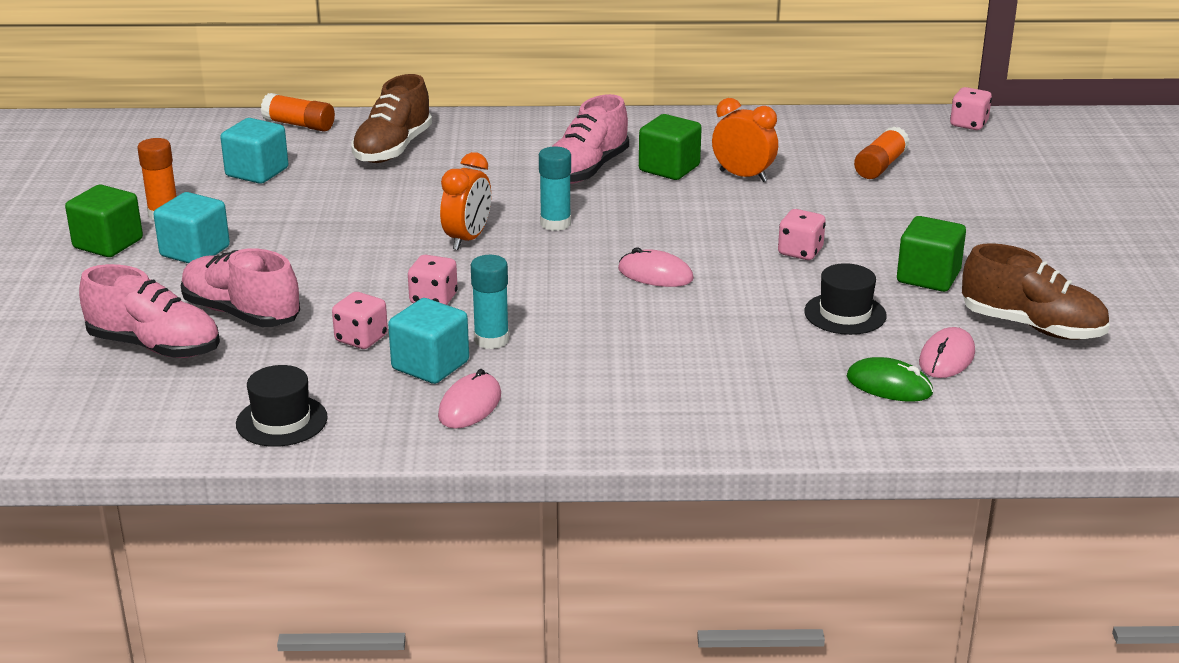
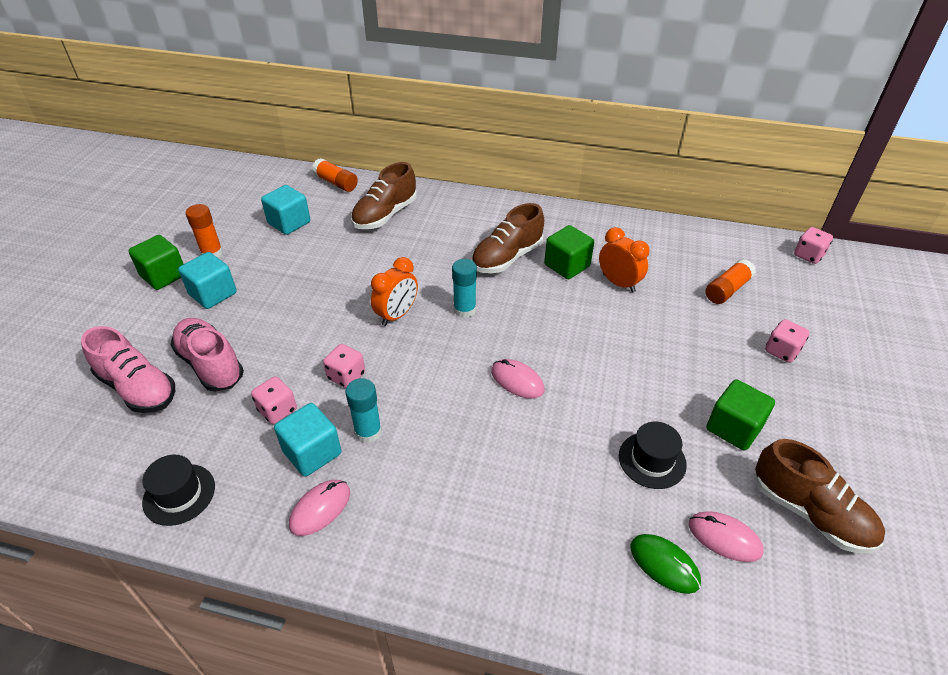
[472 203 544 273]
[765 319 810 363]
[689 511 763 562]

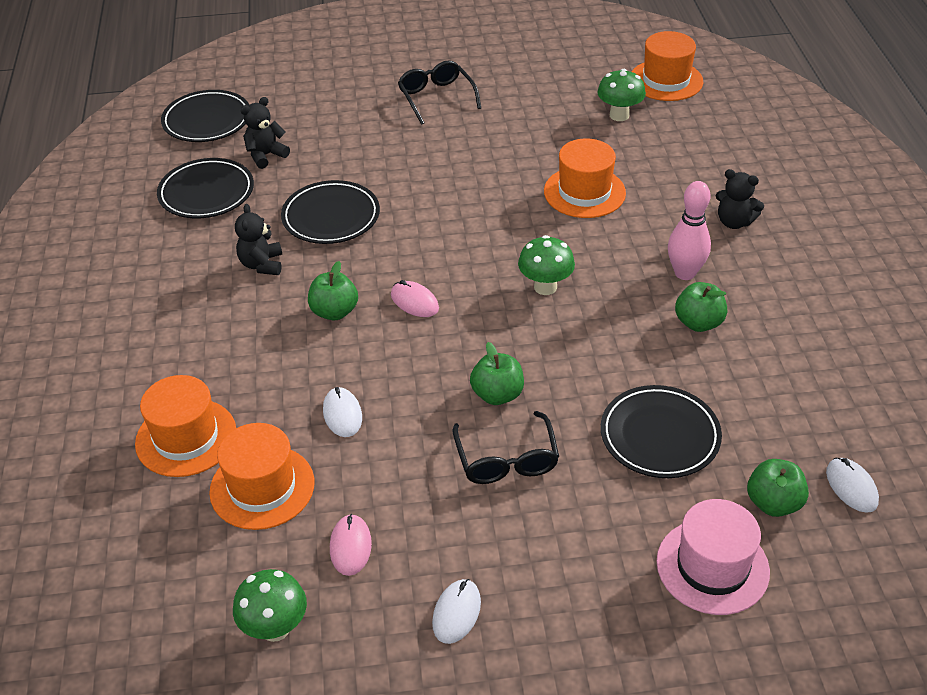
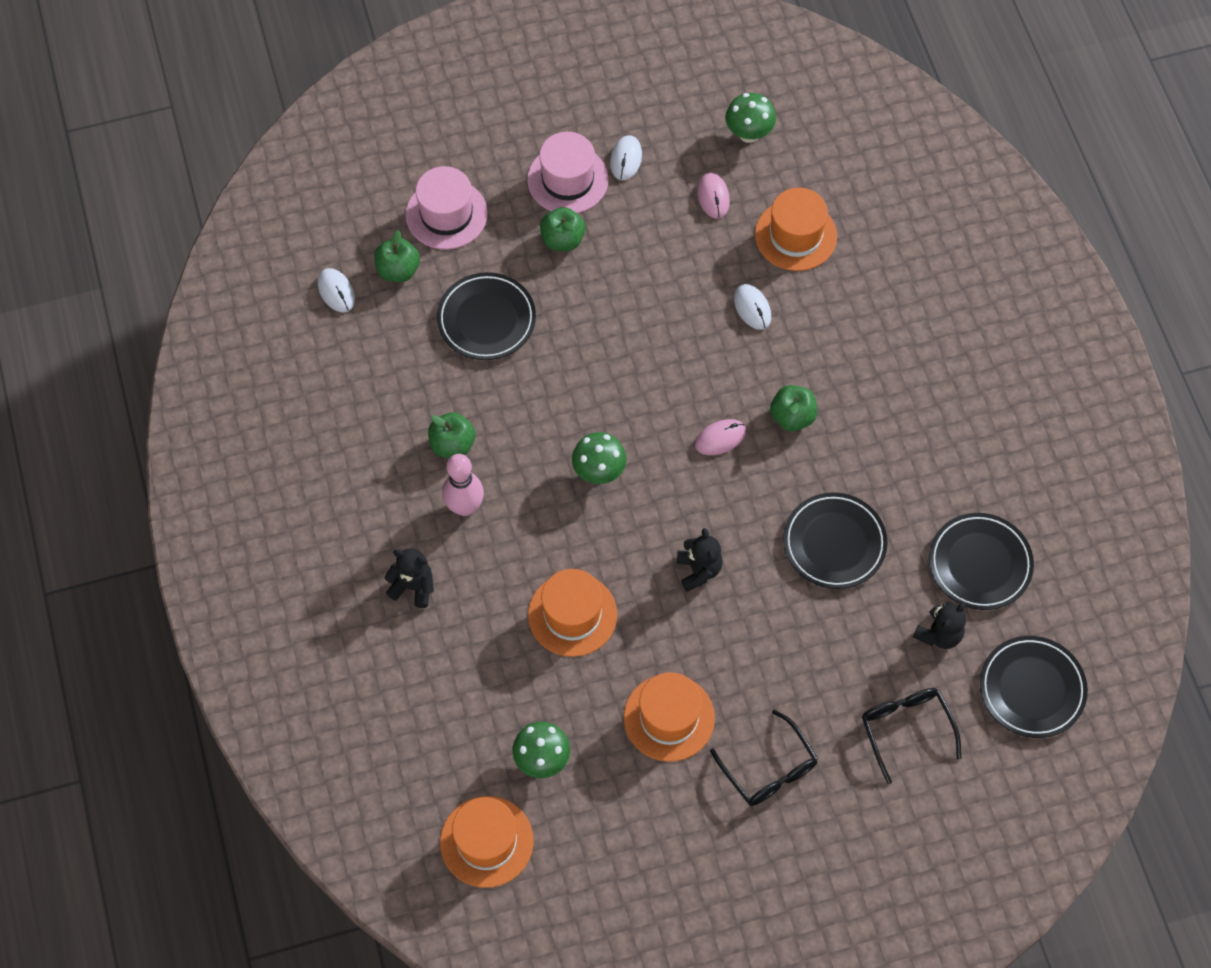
[677 528 723 592]
[695 419 746 455]
[540 207 586 251]
[624 672 715 762]
[862 688 961 784]
[527 132 609 213]

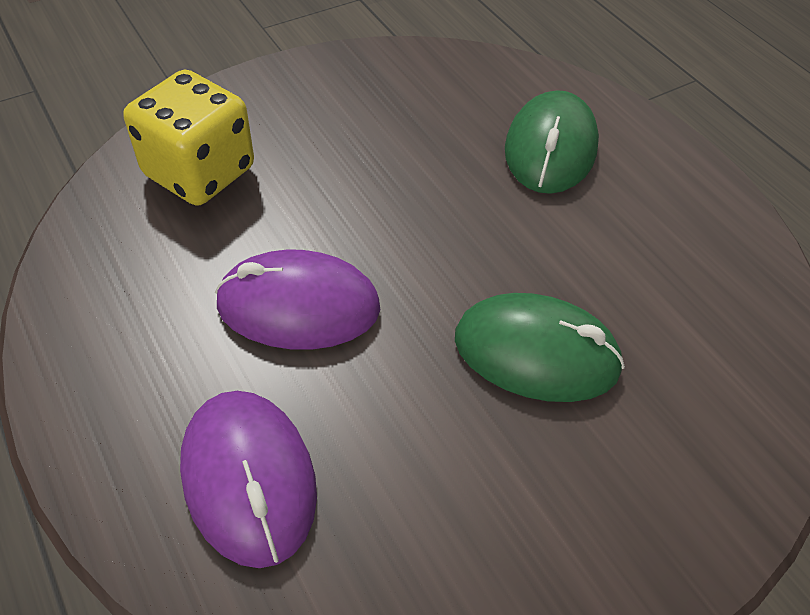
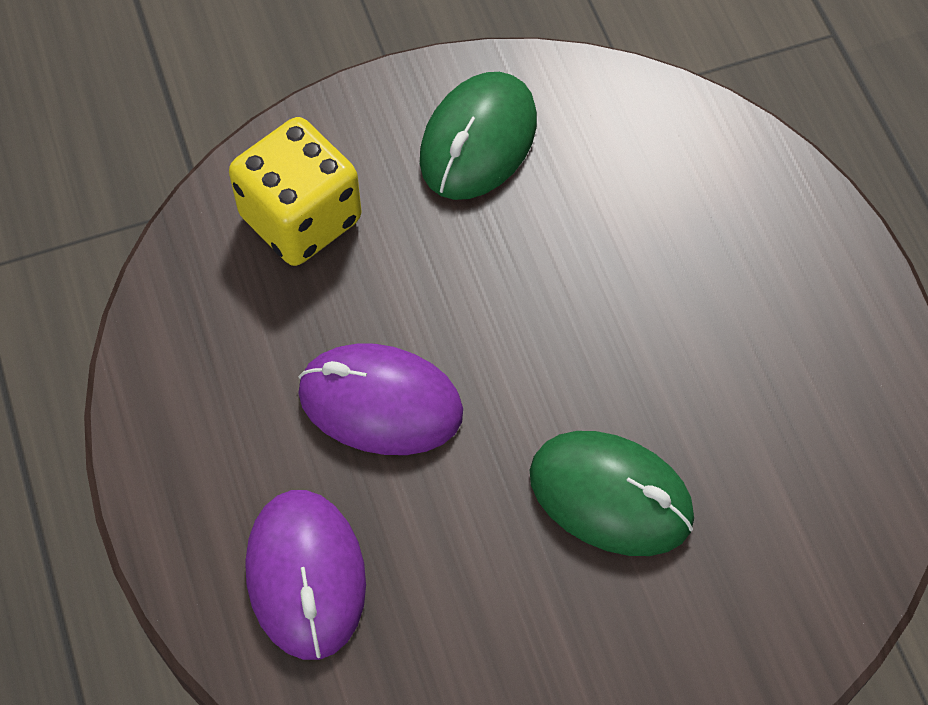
[420 72 537 200]

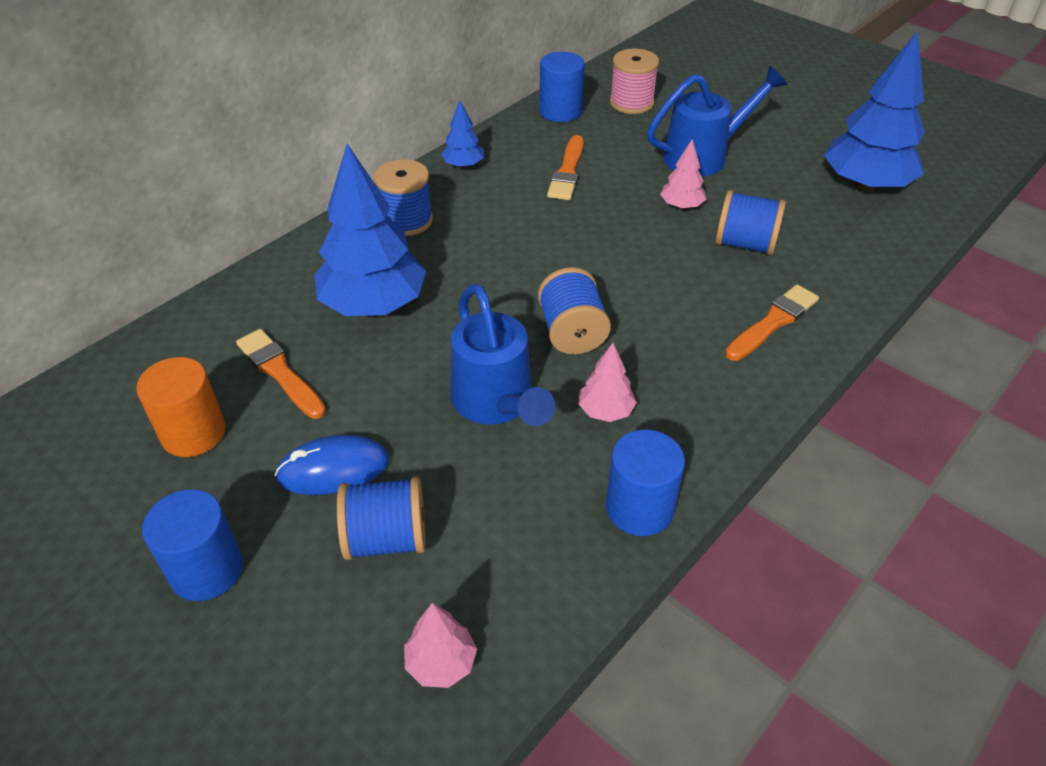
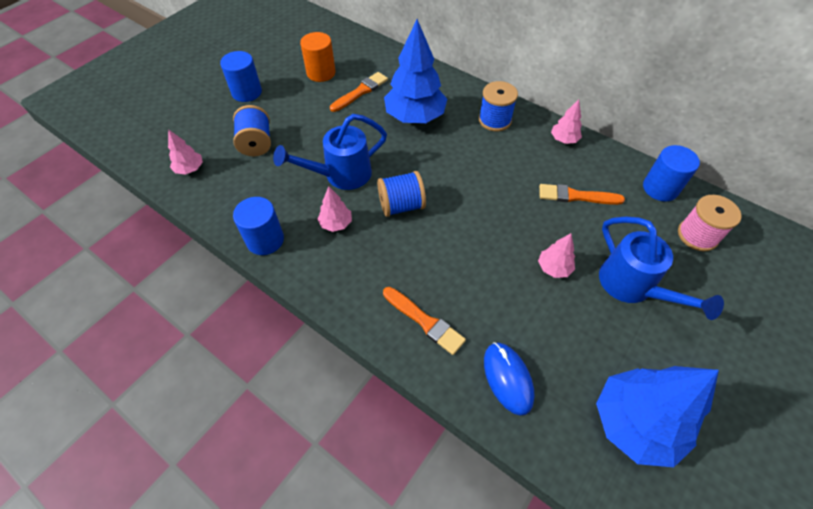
[551 99 582 144]
[715 190 786 255] (first image)
[484 342 535 415]

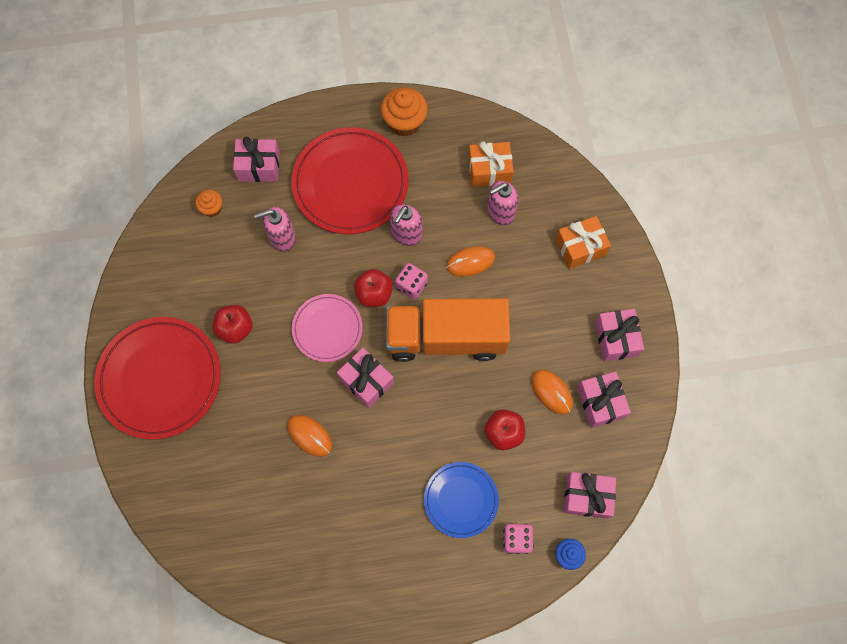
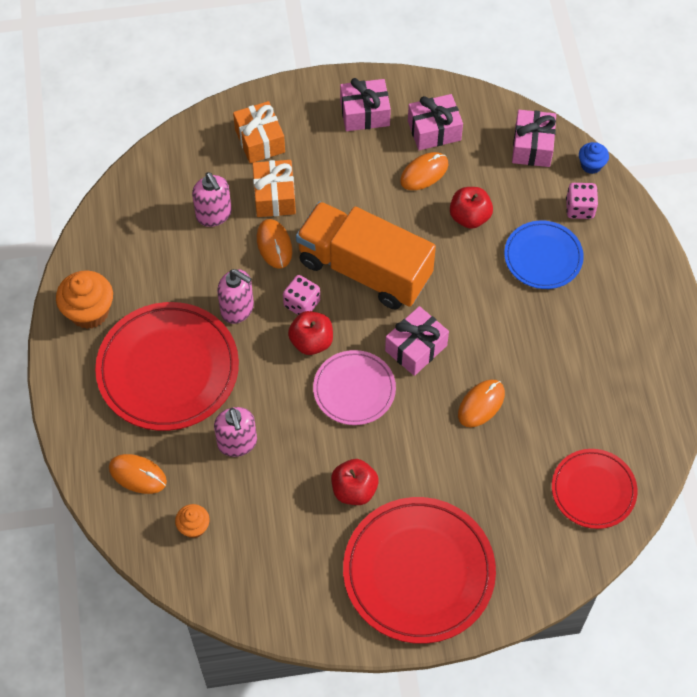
[109 454 167 494]
[252 160 296 217]
[296 201 436 310]
[552 449 638 529]

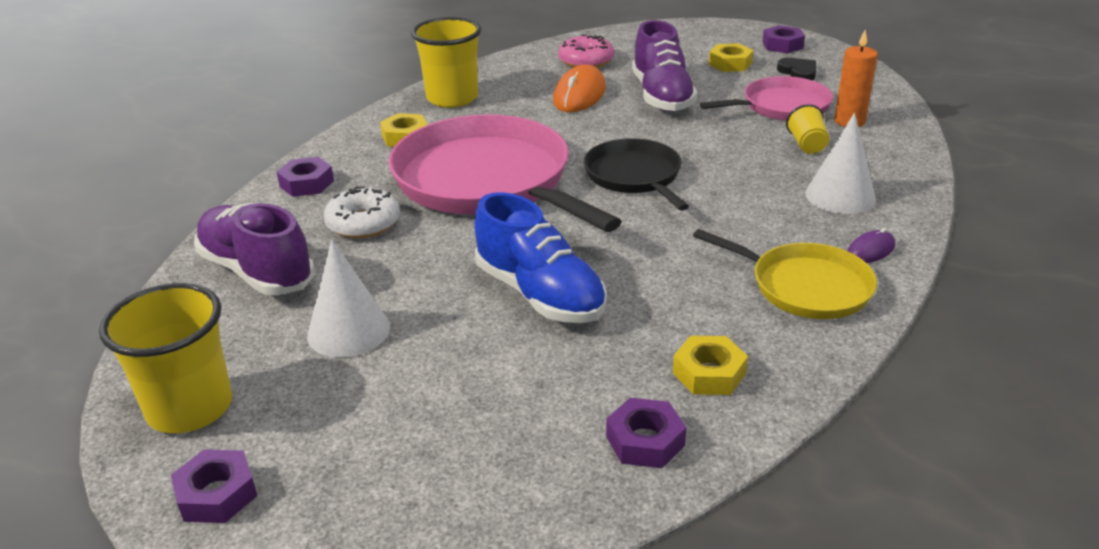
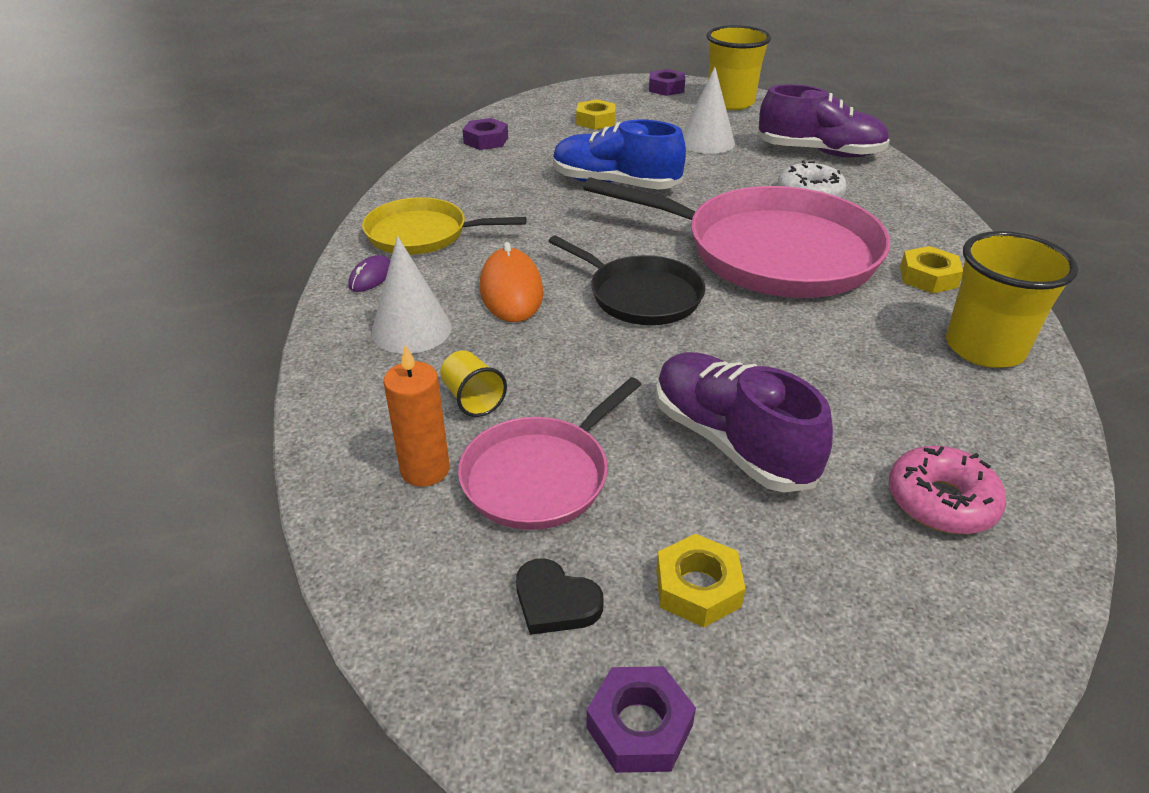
[480 242 543 322]
[277 157 334 197] (first image)
[576 99 616 130]

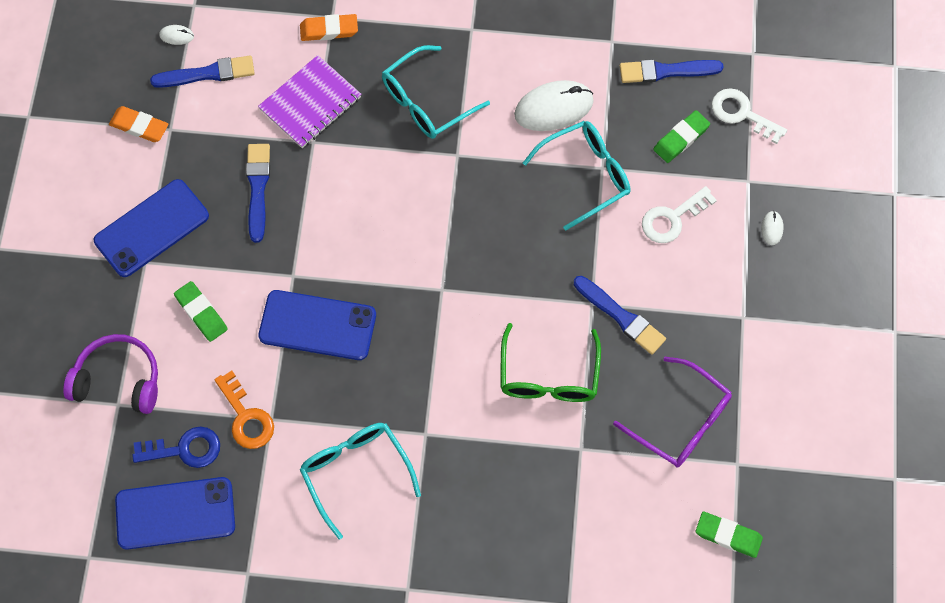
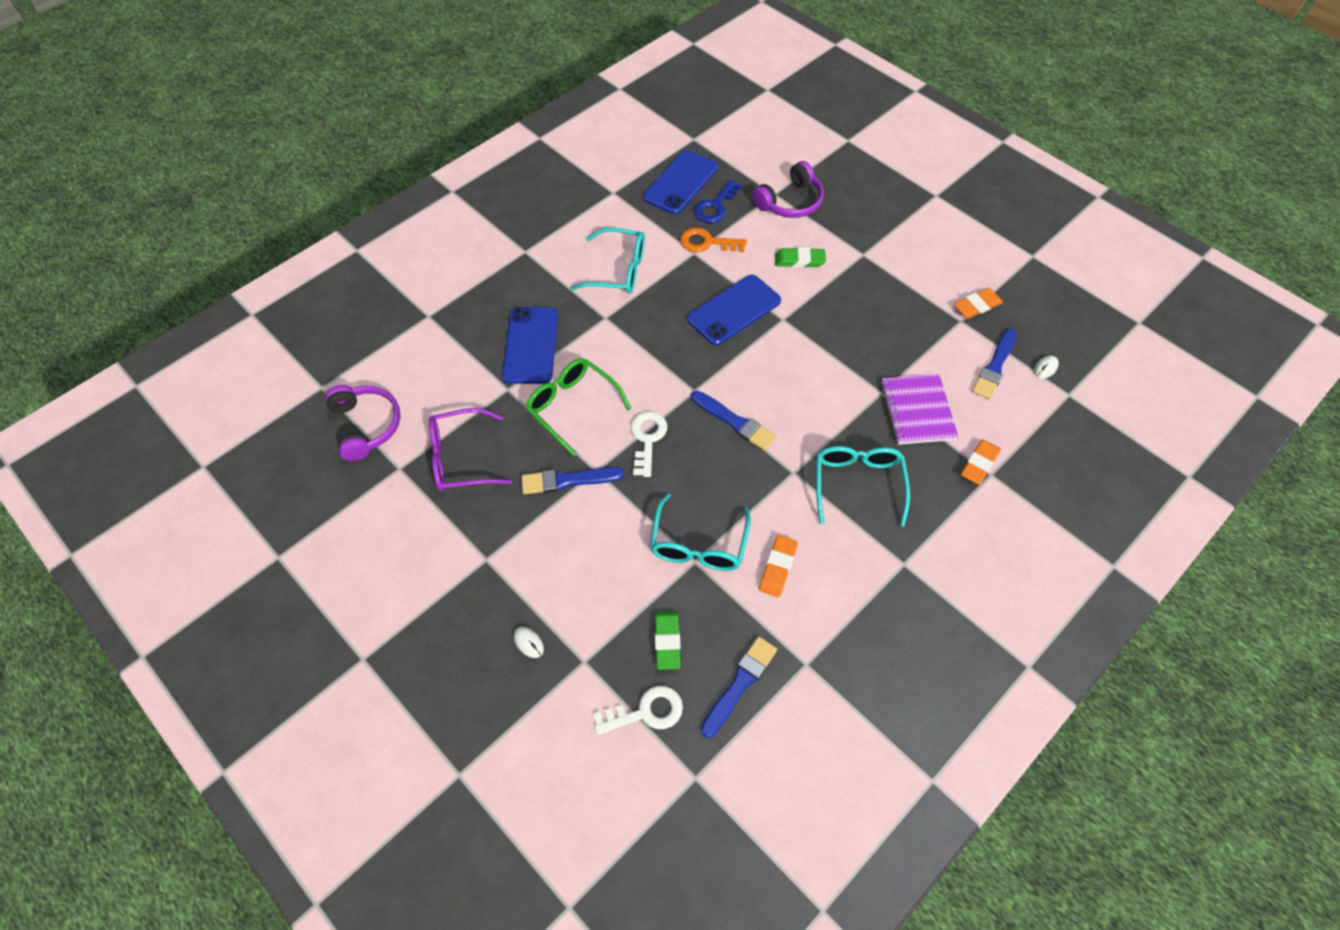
[759 535 798 597]
[691 391 777 451]
[502 307 558 384]
[631 411 667 477]
[325 385 401 461]

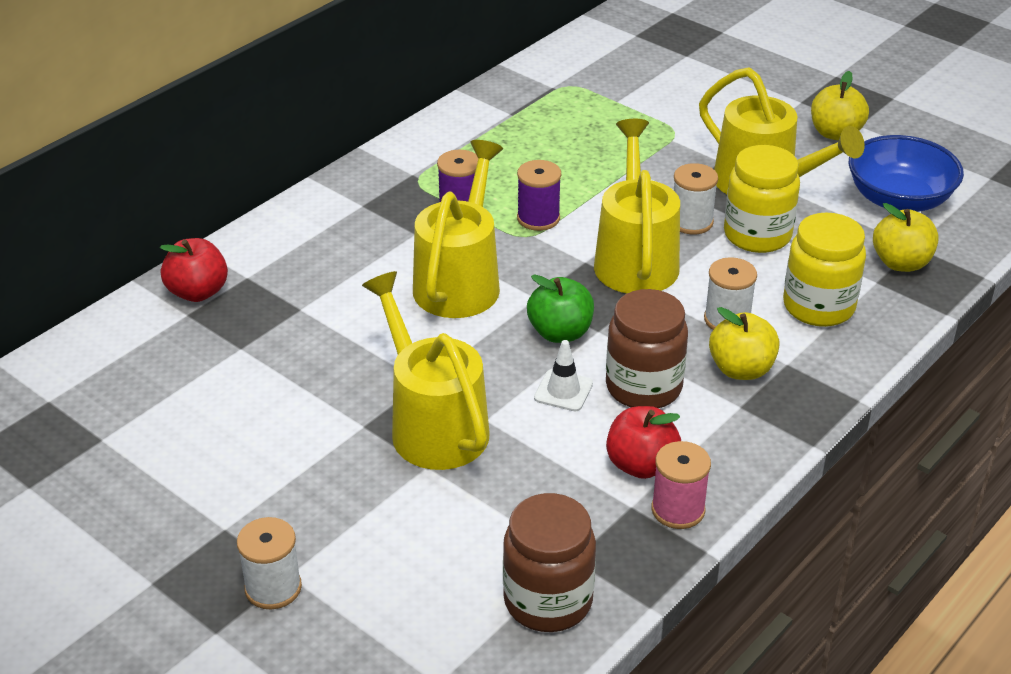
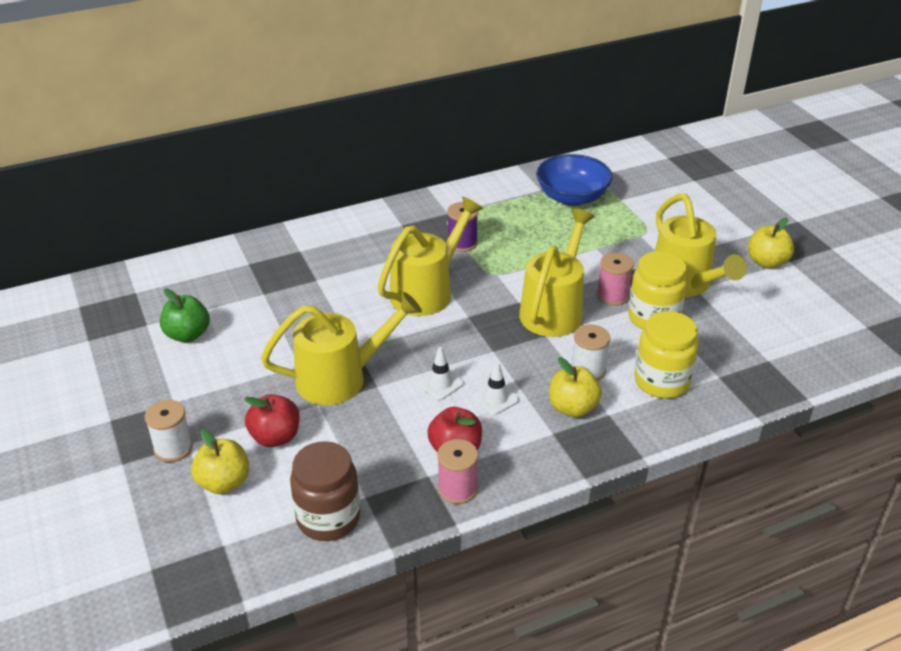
[536 154 613 206]
[517 160 561 231] (first image)
[597 253 634 306]
[191 429 249 494]
[244 394 300 447]
[261 292 422 405]
[160 289 210 342]
[472 362 519 415]

